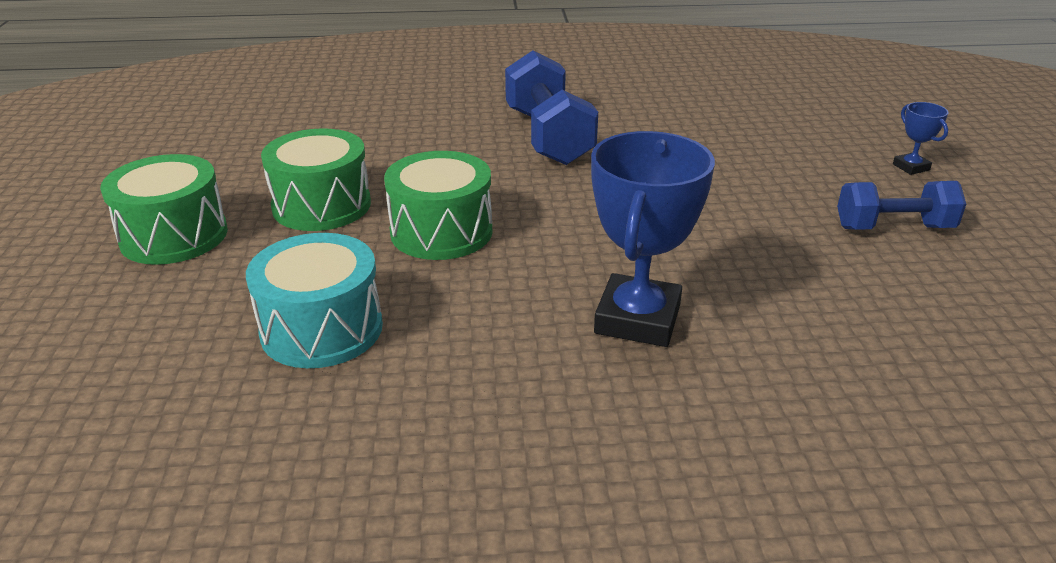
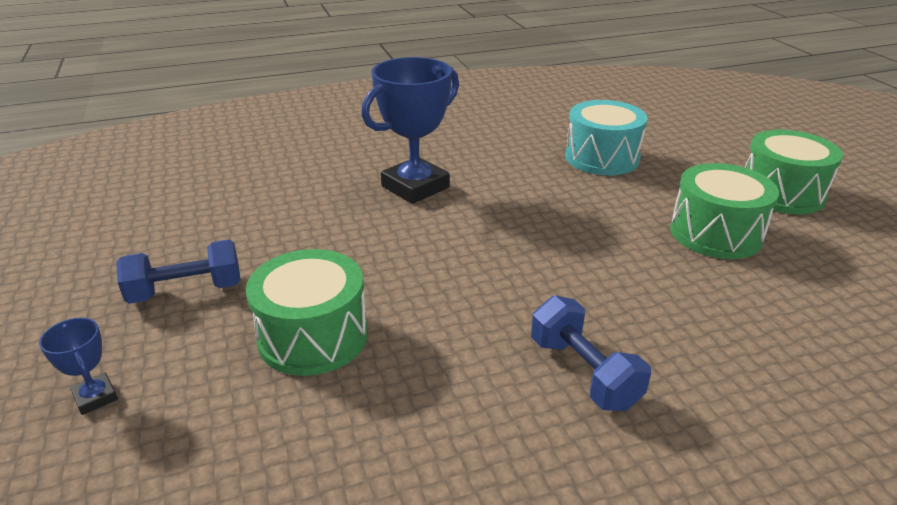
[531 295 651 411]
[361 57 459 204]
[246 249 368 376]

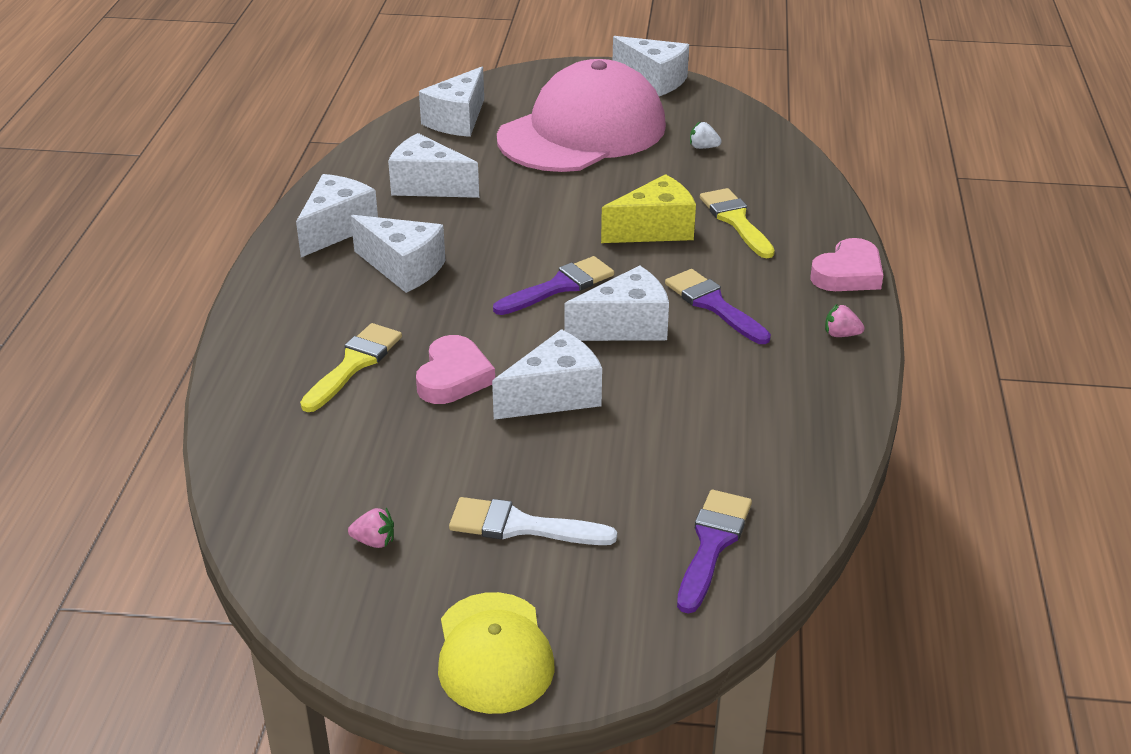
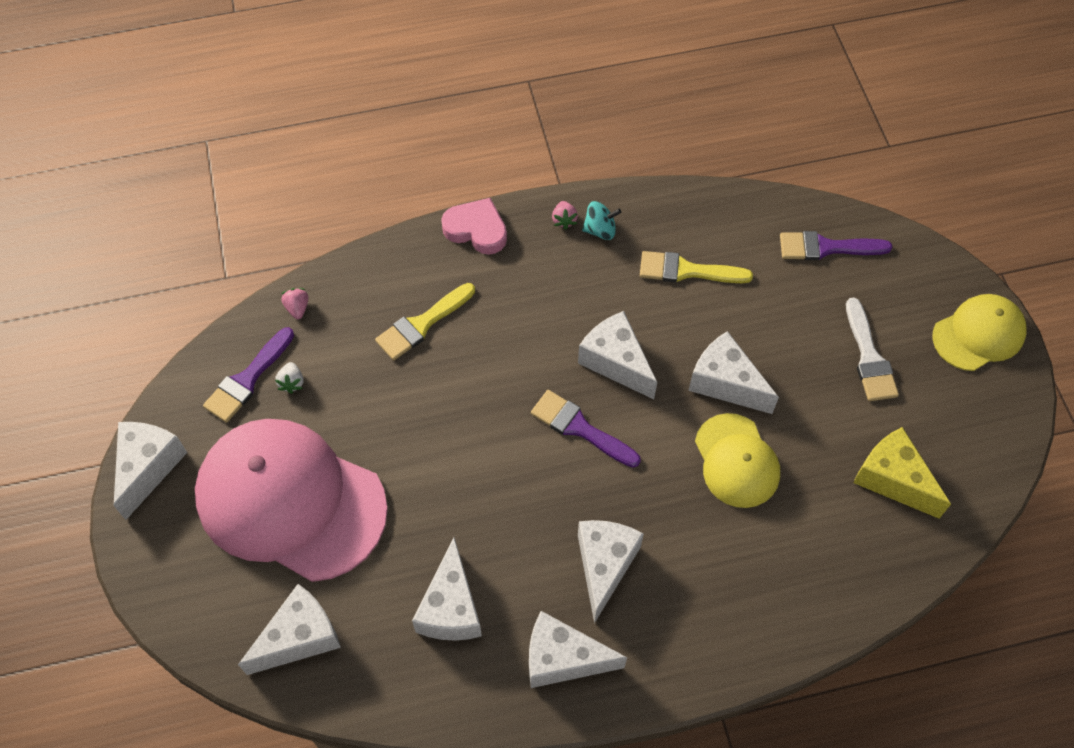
[238 584 341 675]
[853 427 951 519]
[203 327 294 423]
[640 251 753 283]
[695 413 780 508]
[281 288 308 319]
[582 201 621 240]

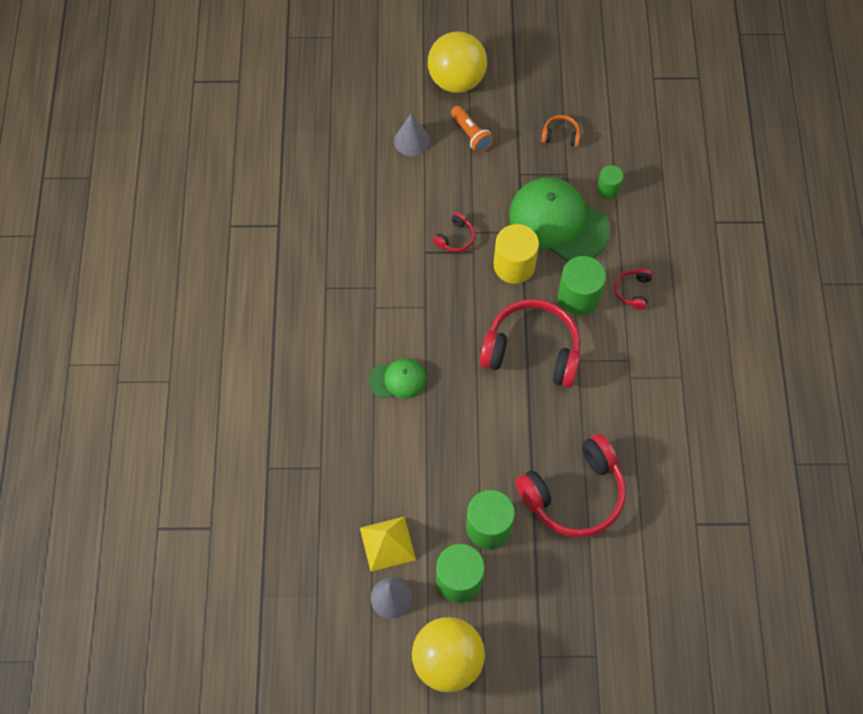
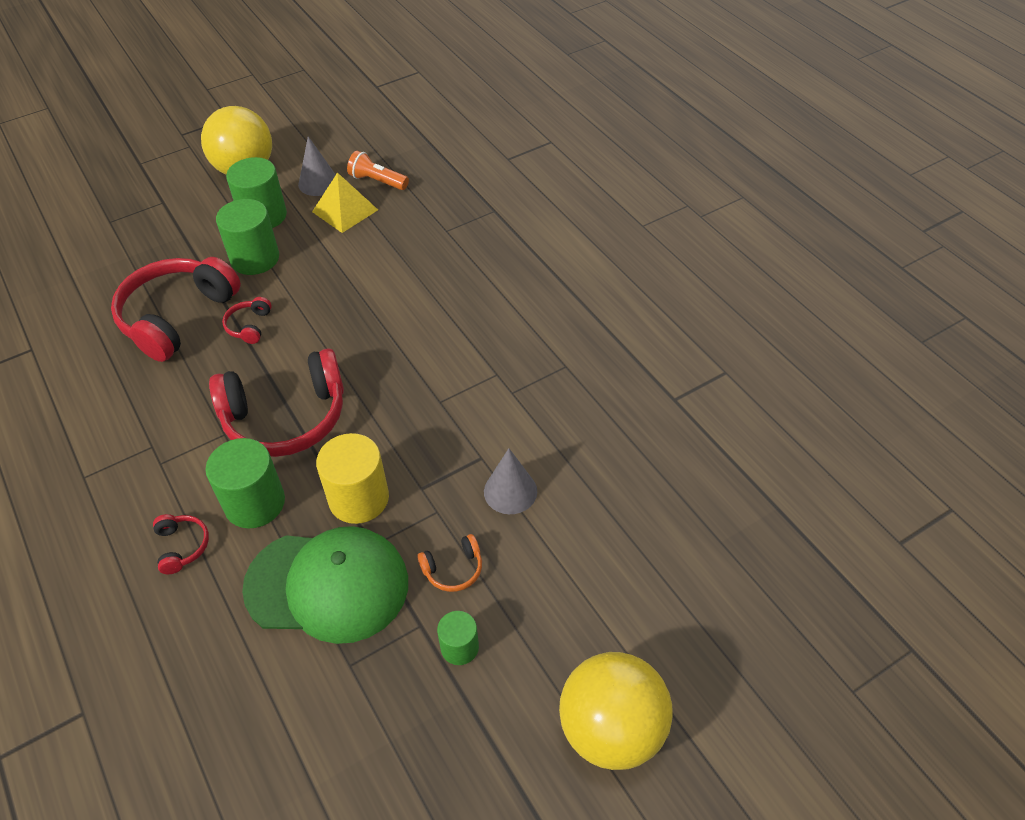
[347 151 409 190]
[484 448 537 514]
[417 534 482 592]
[437 611 479 665]
[222 297 272 344]
[369 358 426 399] (first image)

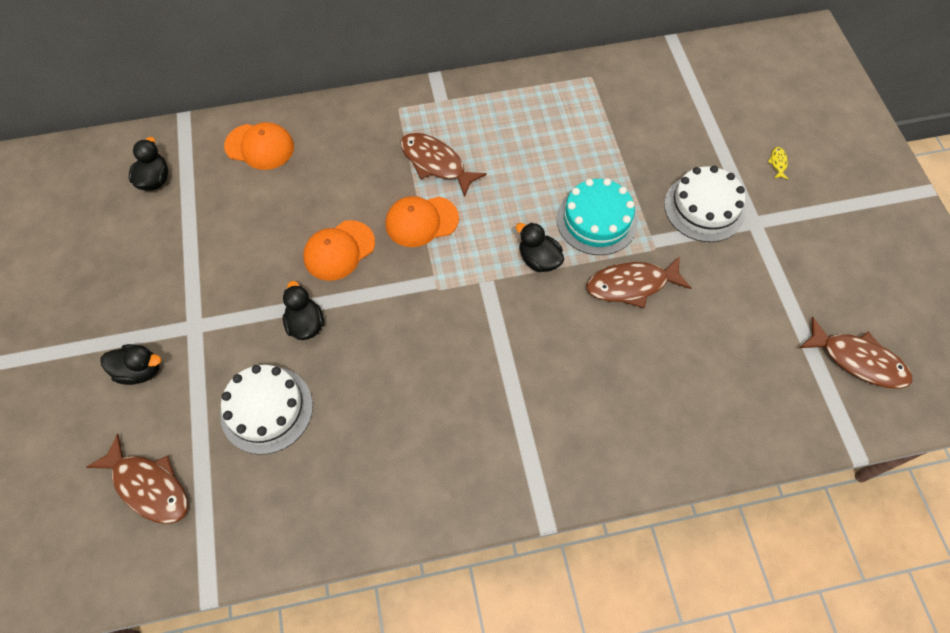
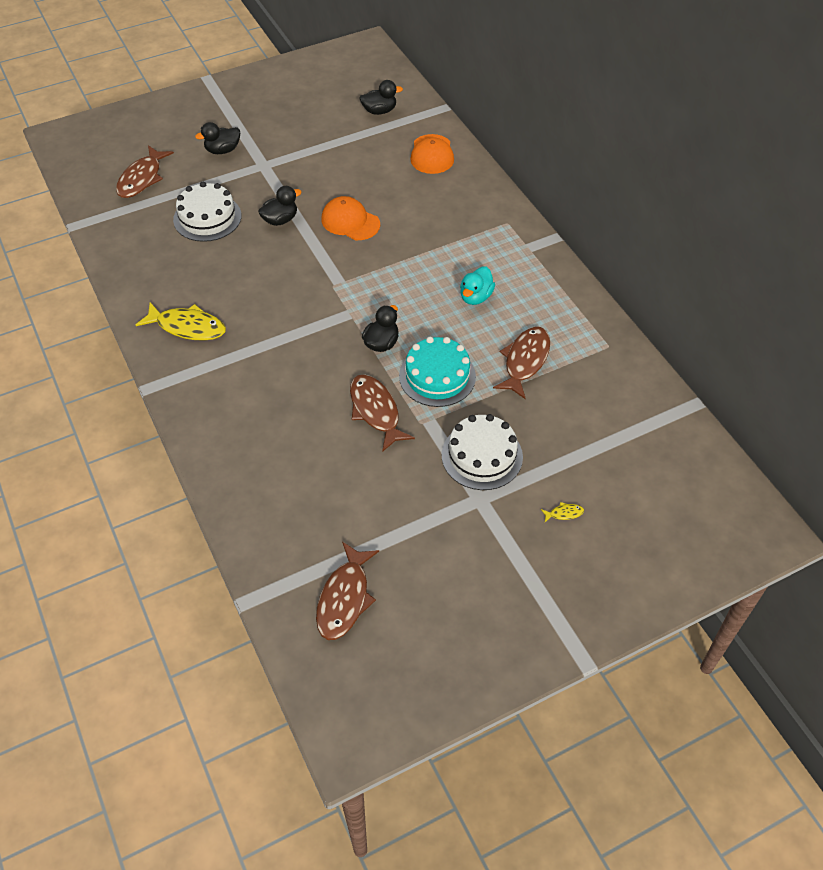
[493 327 550 399]
[385 196 459 247] (first image)
[195 122 240 154]
[460 266 495 305]
[136 302 226 341]

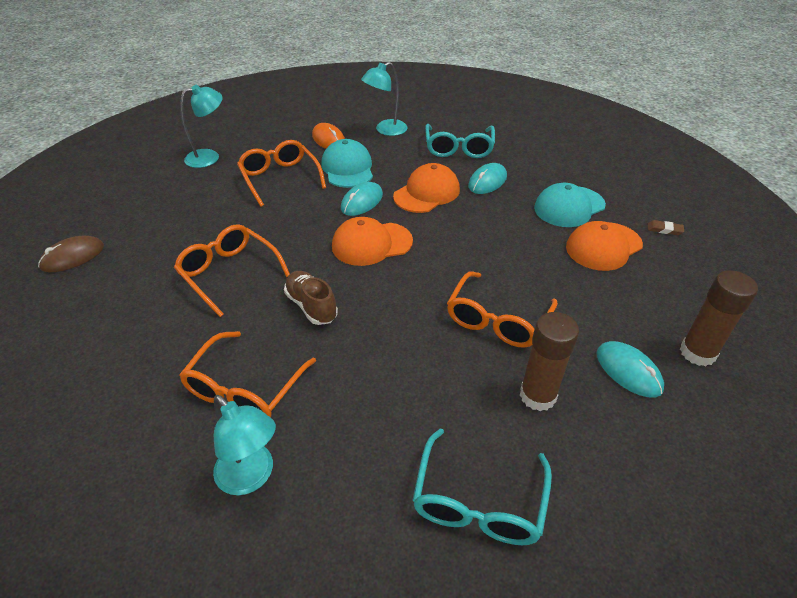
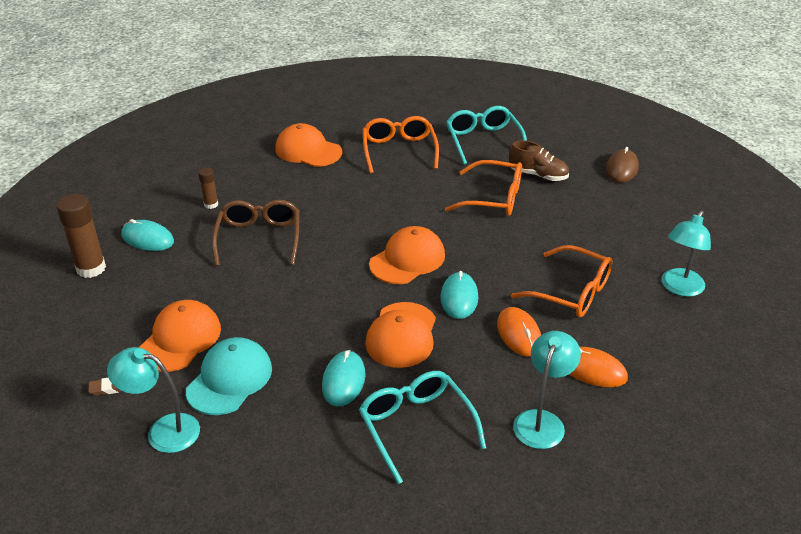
[497 307 541 357]
[509 140 569 181]
[212 200 299 266]
[198 167 218 209]
[107 347 200 453]
[446 106 527 165]
[275 123 342 167]

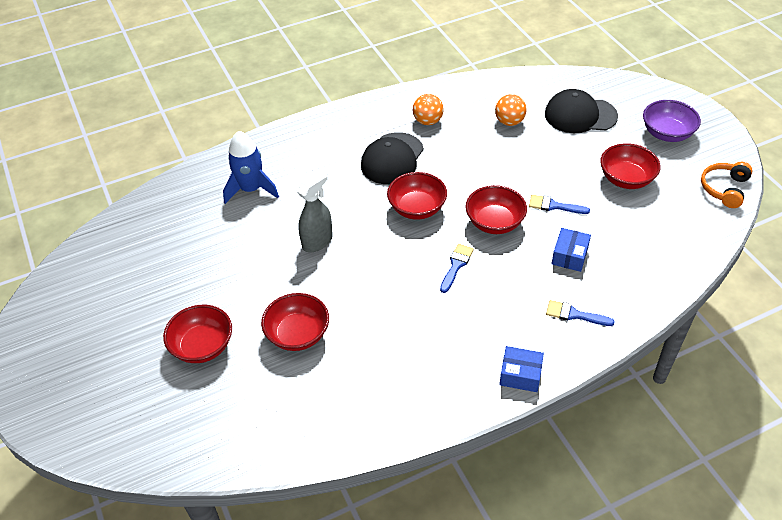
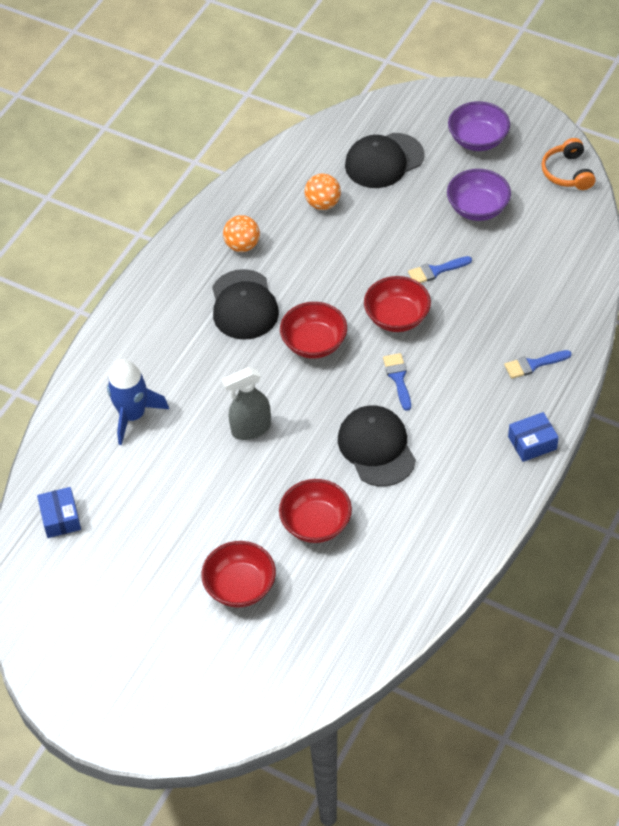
[447 169 511 221]
[222 367 271 440]
[37 487 81 538]
[338 406 416 486]

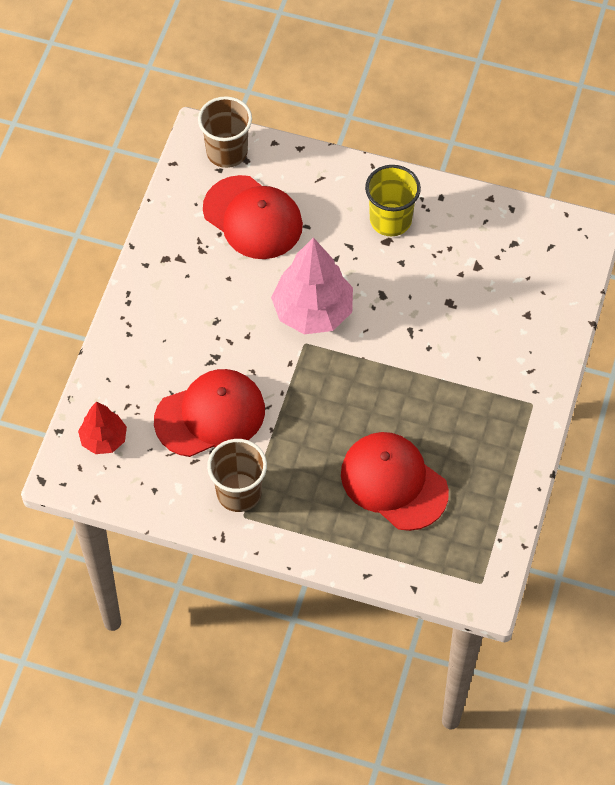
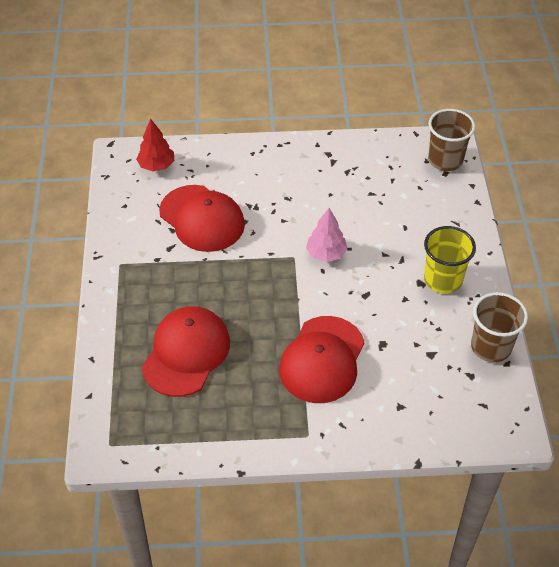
[279 316 364 403]
[306 208 347 262]
[471 292 528 362]

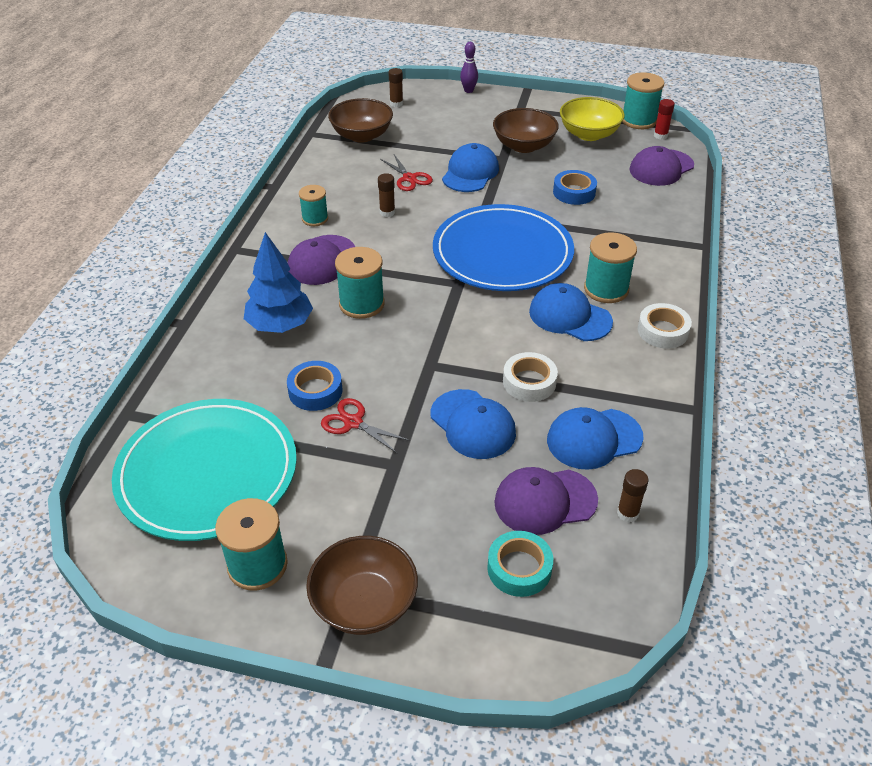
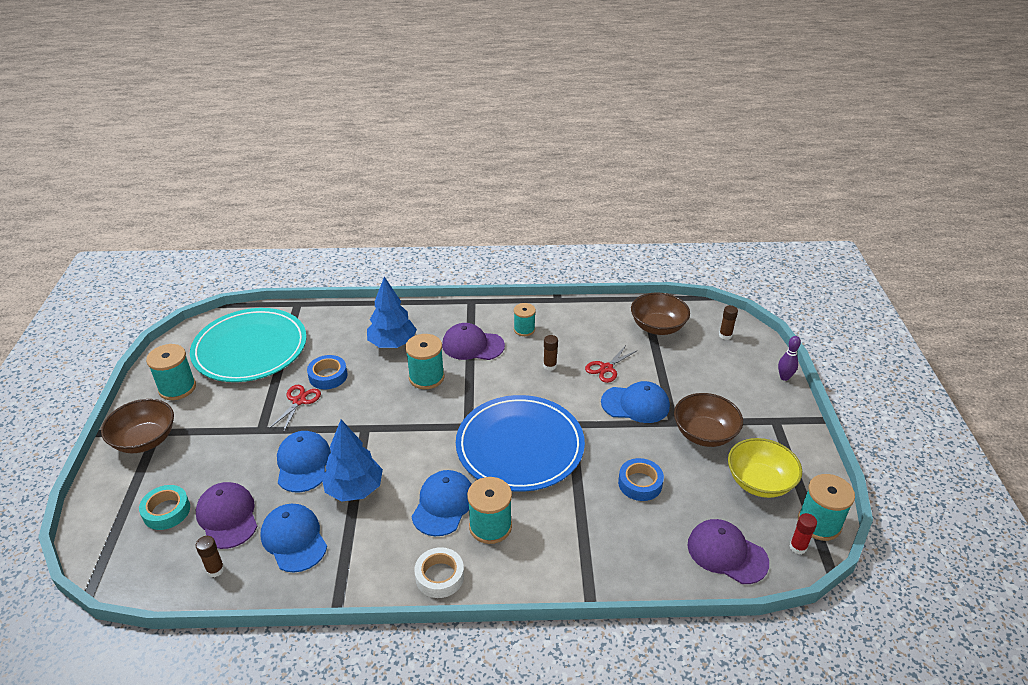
[321 419 383 501]
[277 431 331 492]

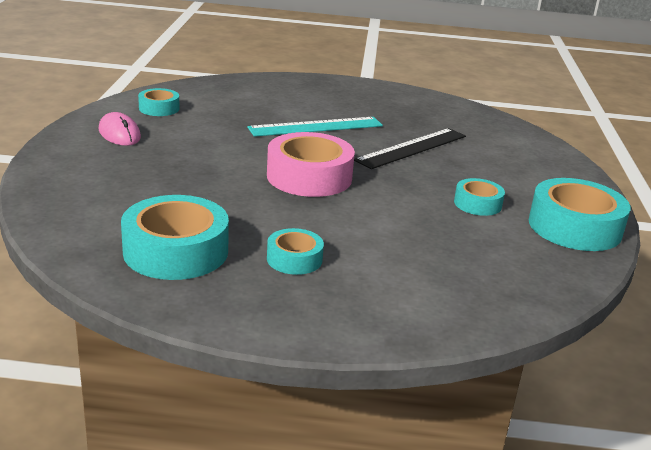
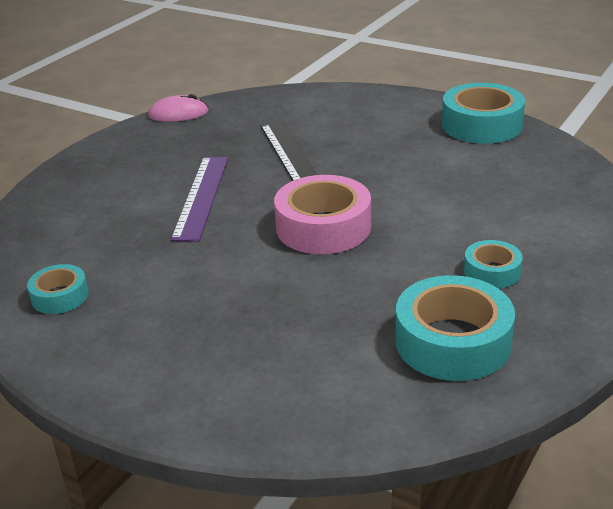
[148 94 209 122]
[171 157 228 242]
[454 178 505 216] (first image)

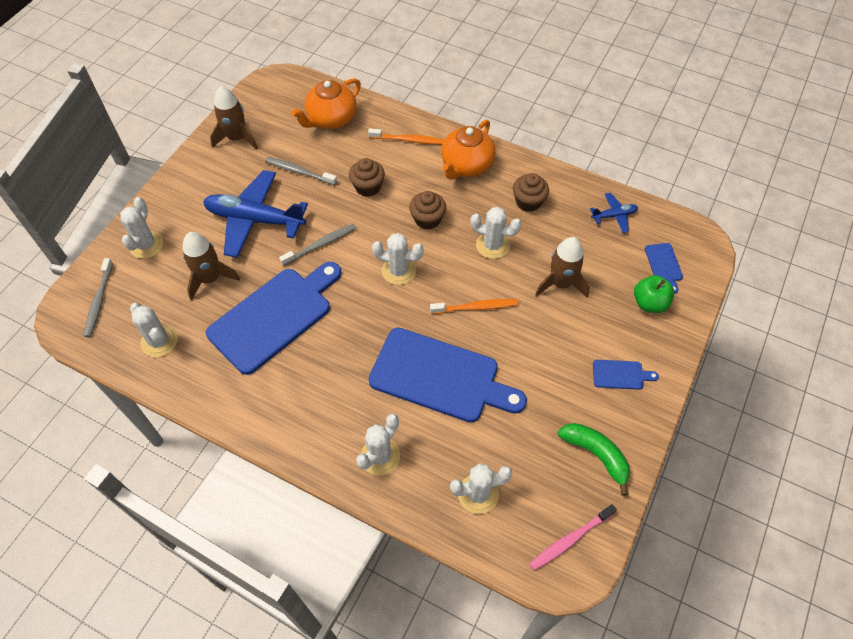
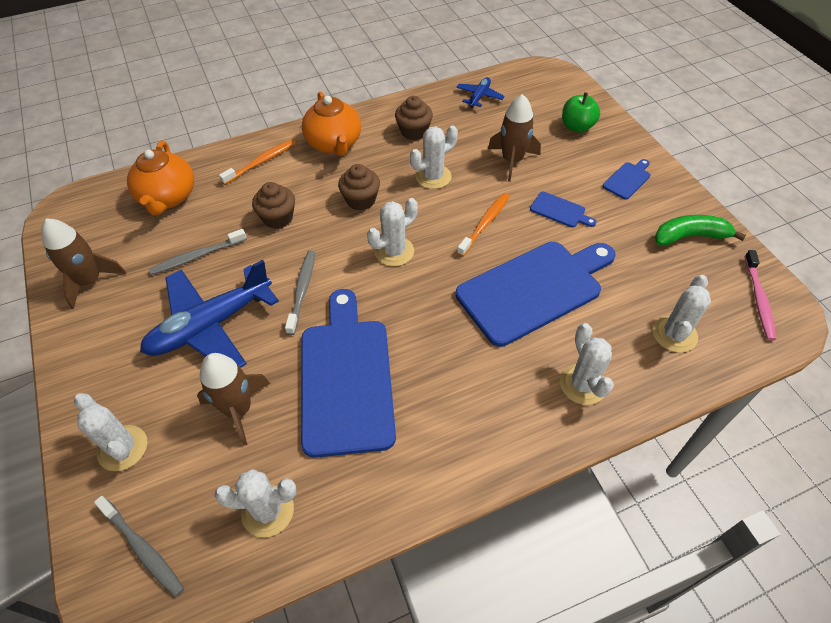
[530 192 596 227]

